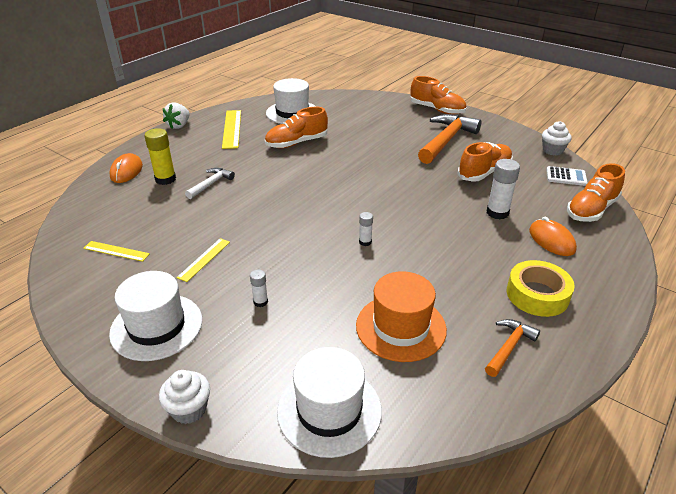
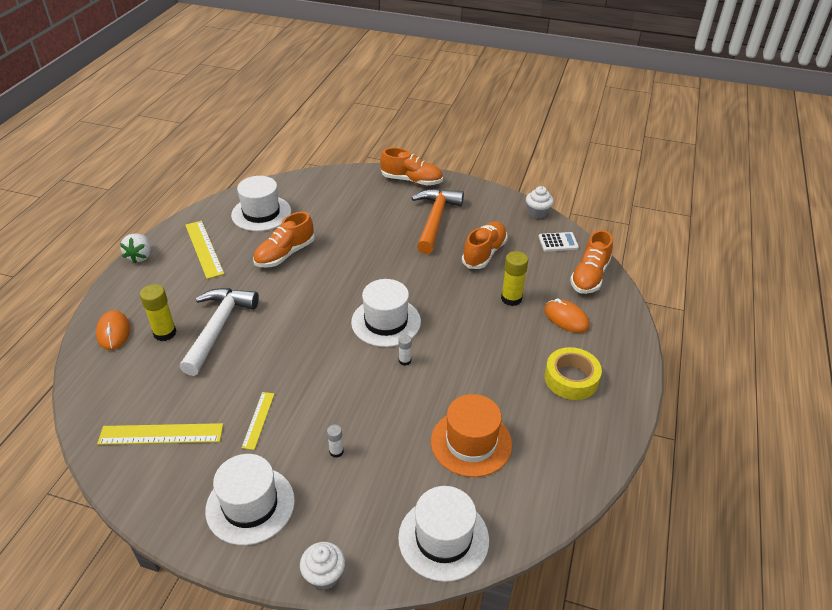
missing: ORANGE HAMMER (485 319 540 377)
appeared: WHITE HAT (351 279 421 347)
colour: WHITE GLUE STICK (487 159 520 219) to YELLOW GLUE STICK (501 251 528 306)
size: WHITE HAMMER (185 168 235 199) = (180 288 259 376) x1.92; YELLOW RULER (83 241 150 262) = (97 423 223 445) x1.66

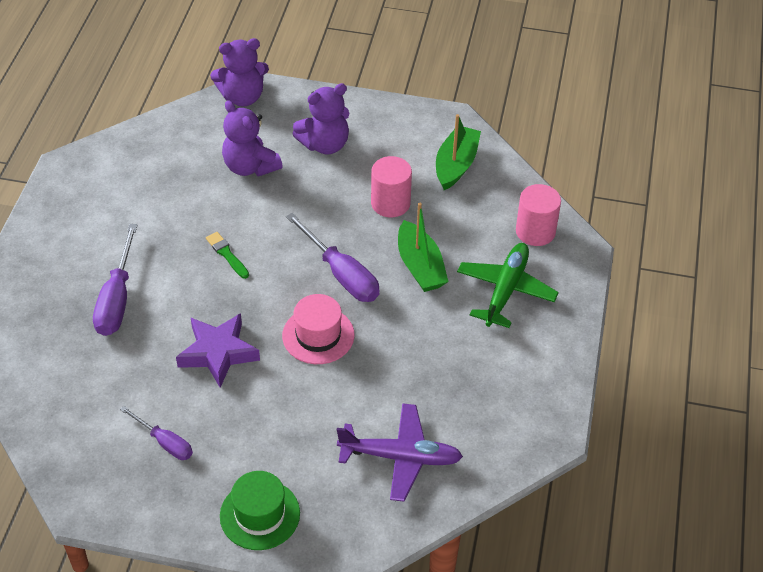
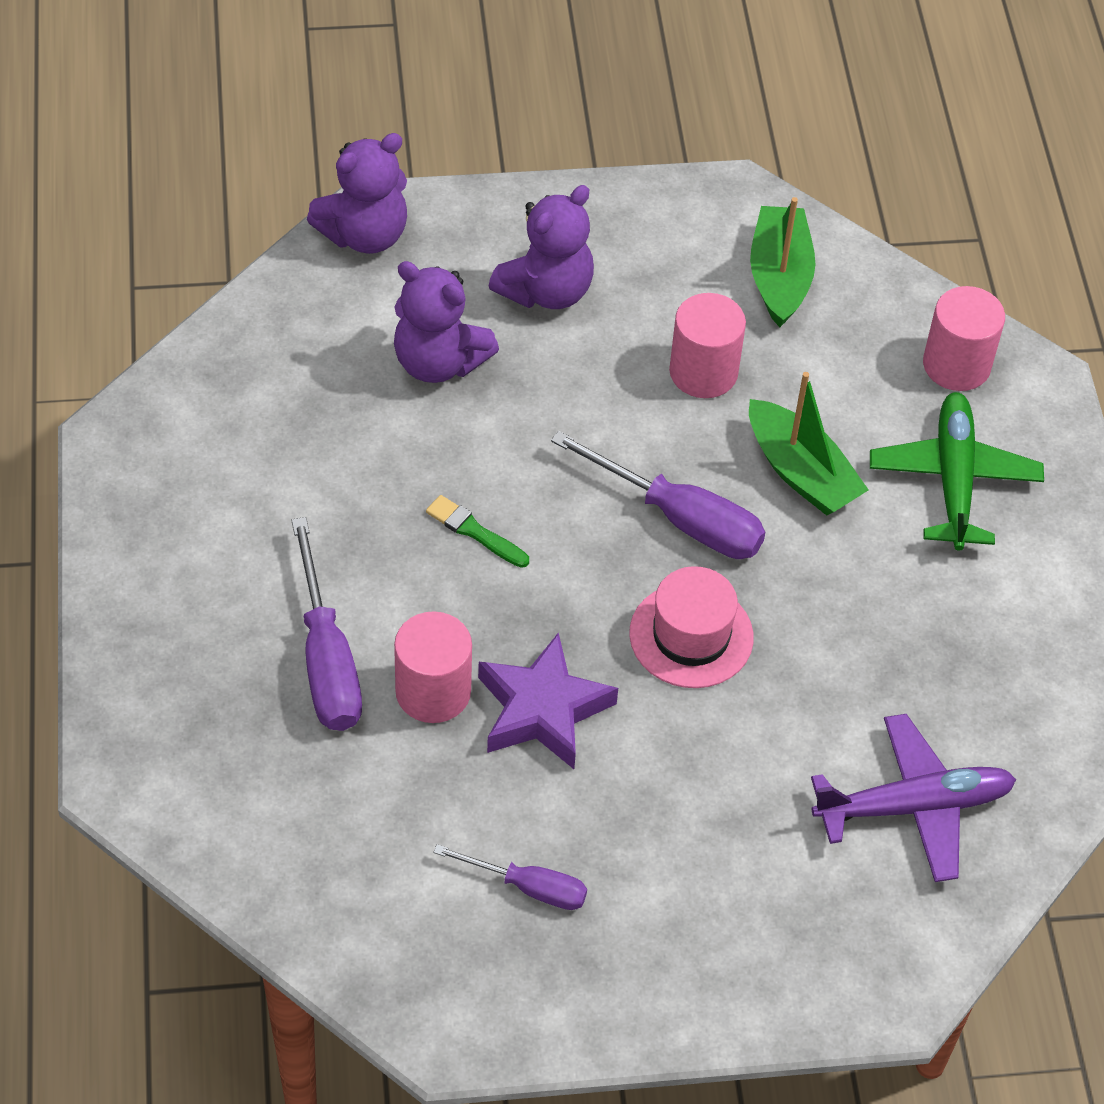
missing: GREEN HAT (220 471 300 550)
appeared: PINK CYLINDER (394 611 472 723)

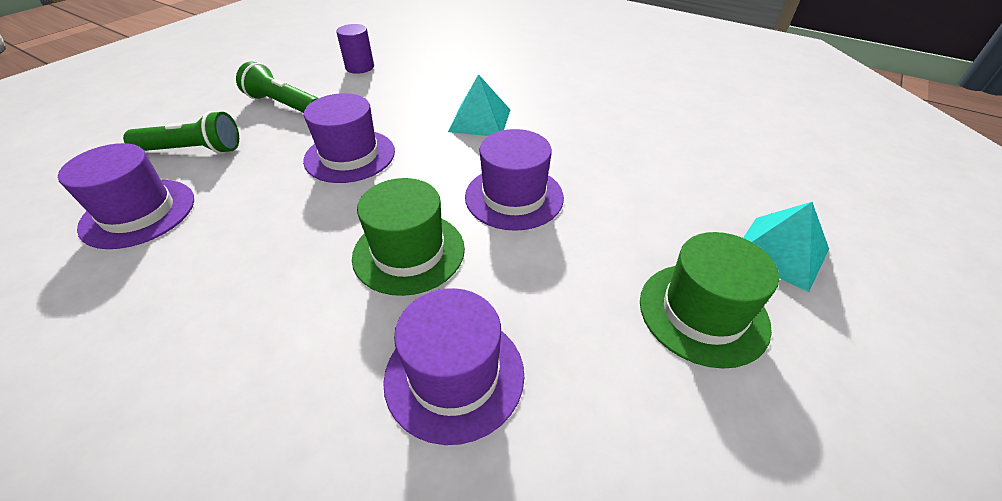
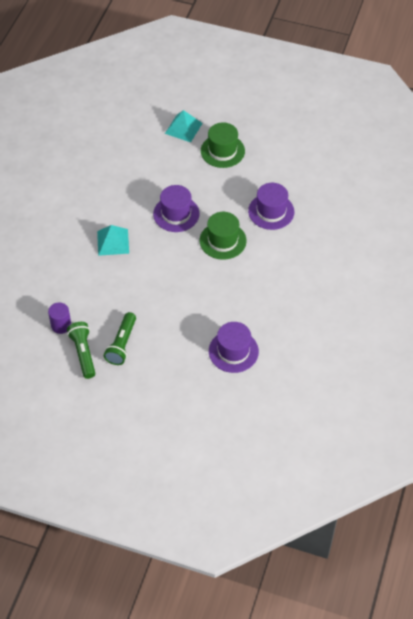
missing: PURPLE HAT (303 93 395 183)
relocated: GREEN FLASHLIGHT (123 111 239 154) to (67 322 95 379)

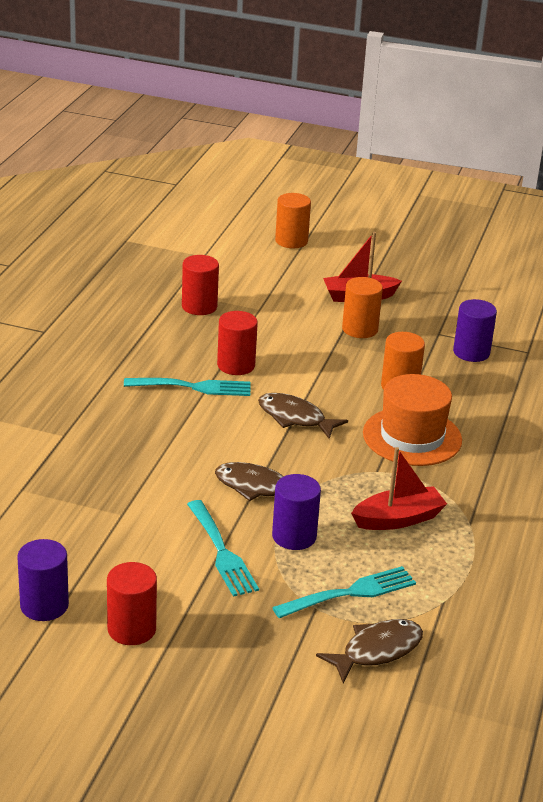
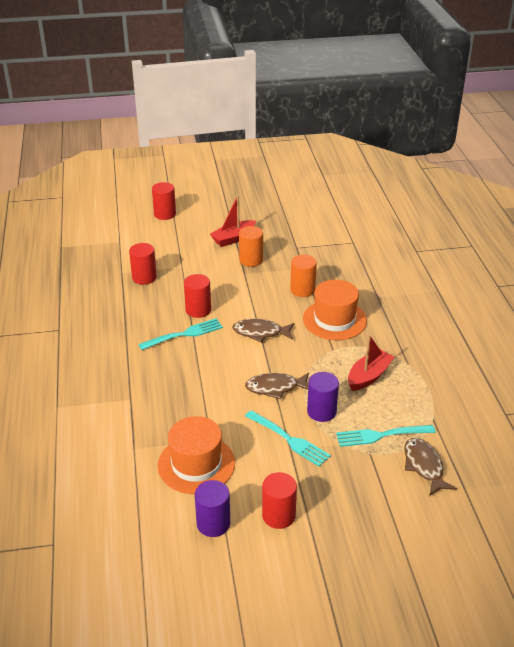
missing: PURPLE CYLINDER (453 299 497 362)
appeared: ORANGE HAT (158 416 235 494)
colour: ORANGE CYLINDER (275 193 311 248) to RED CYLINDER (152 182 176 220)
spun: TURQUOISE FORK (272 566 416 618) = (336 425 436 447) 135 degrees counterclockwise; BROWN FISH (316 619 423 683) = (404 438 457 496) 45 degrees counterclockwise

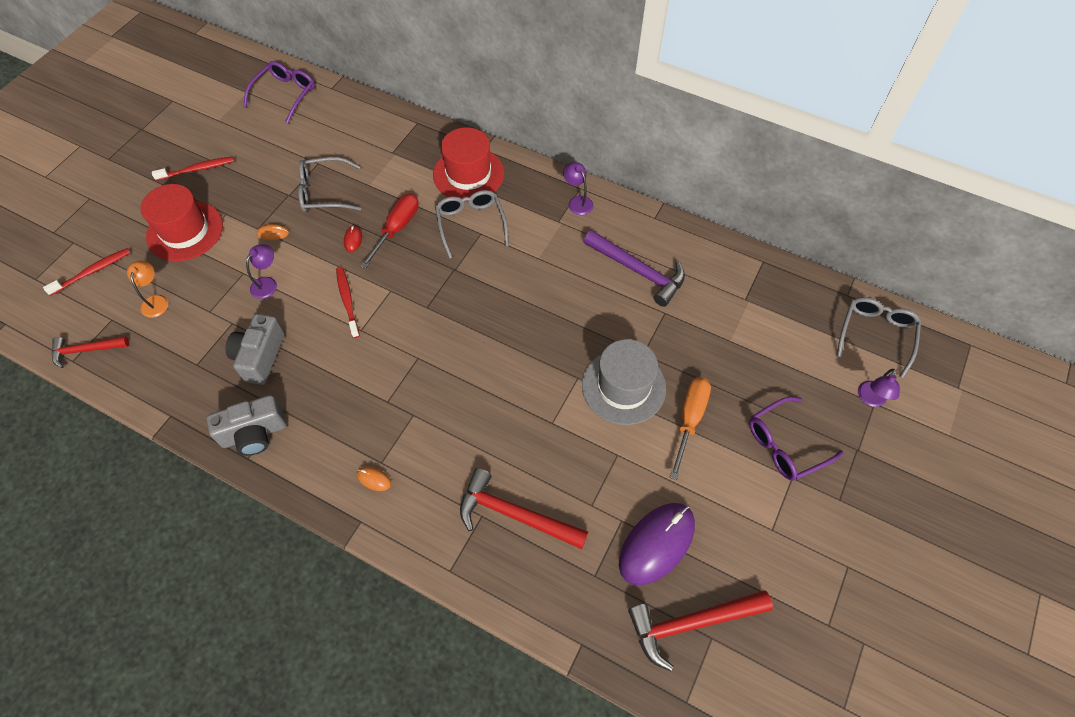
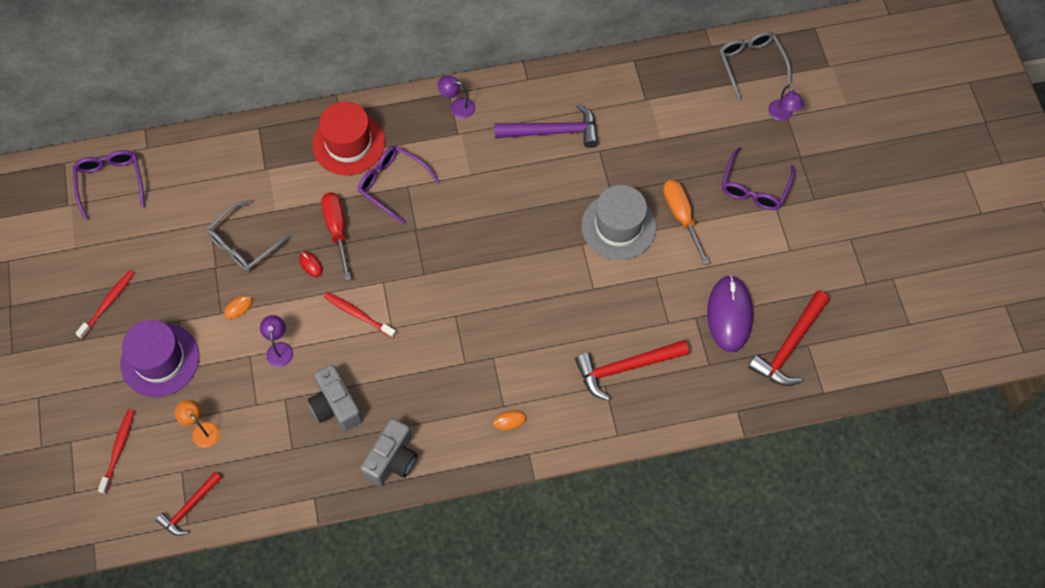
colour: RED HAT (141 184 223 261) to PURPLE HAT (120 320 200 397); GREY GLASSES (435 190 509 259) to PURPLE GLASSES (358 146 440 224)

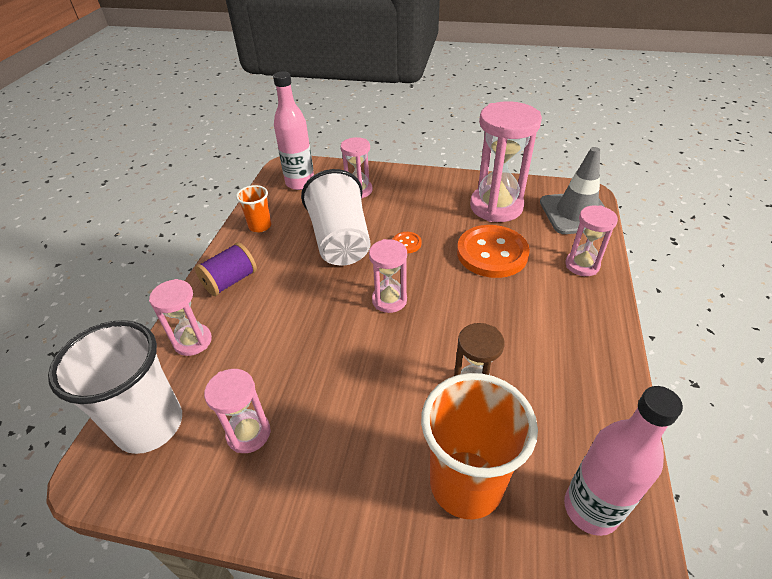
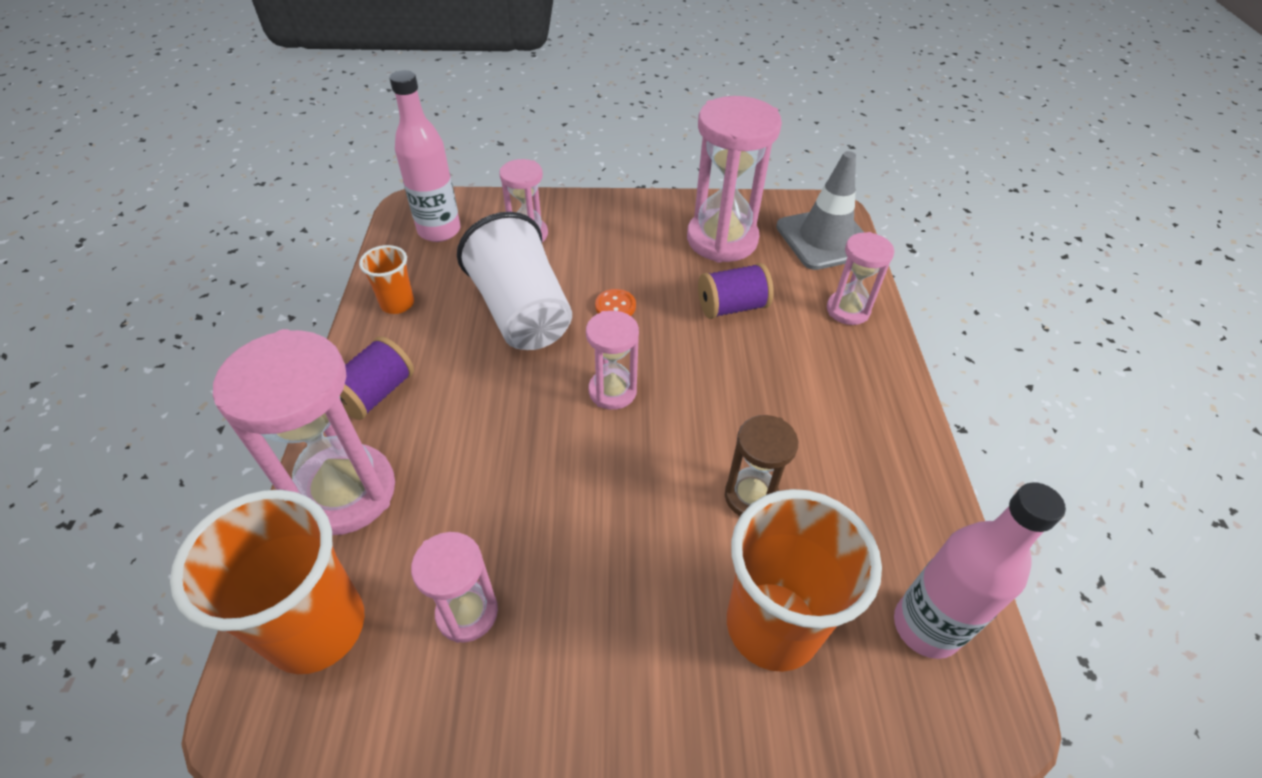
exchanged: ORANGE BUTTON (457 225 530 278) to PURPLE SPOOL (698 263 774 319)
colour: WHITE CUP (48 320 182 454) to ORANGE CUP (170 490 364 674)
size: PINK HOURGLASS (149 279 212 356) = (213 329 395 535) x1.81

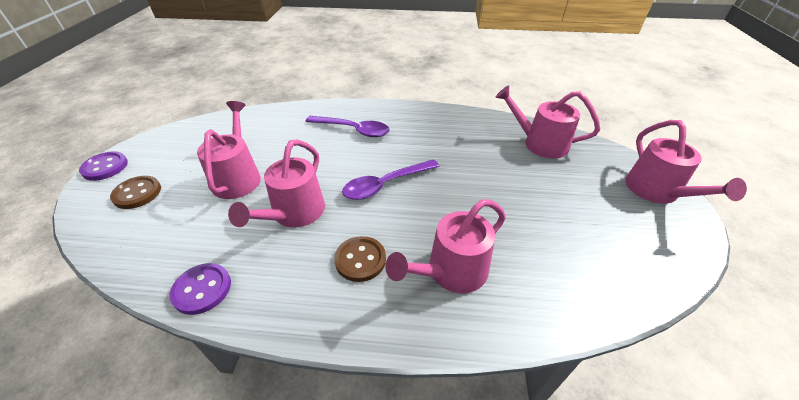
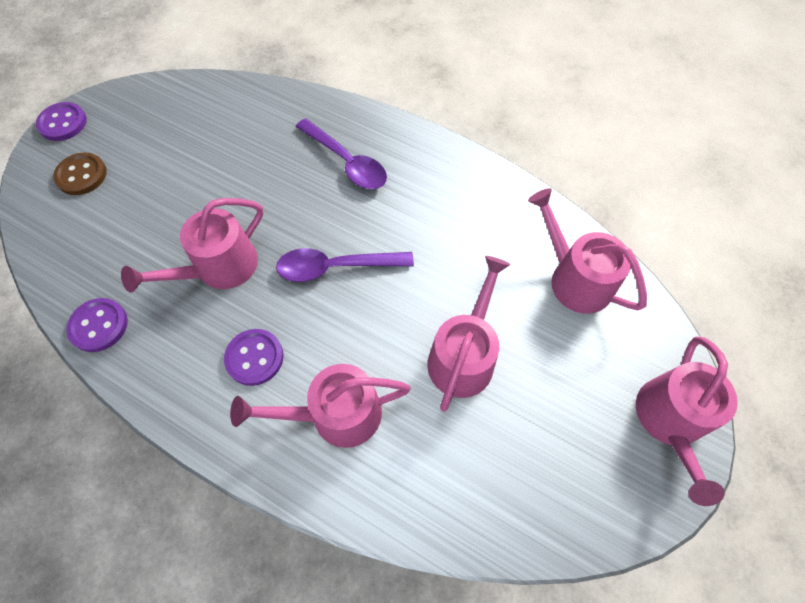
relocated: PINK WATERING CAN (197 101 261 199) to (427 256 511 412)
colour: BROWN BUTTON (334 236 386 282) to PURPLE BUTTON (224 329 284 386)

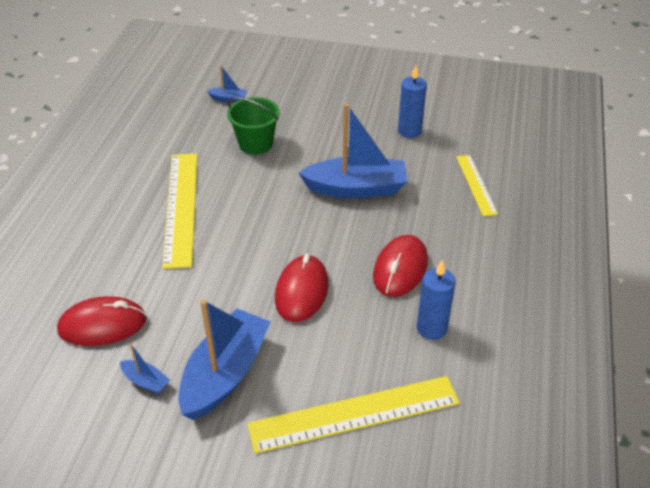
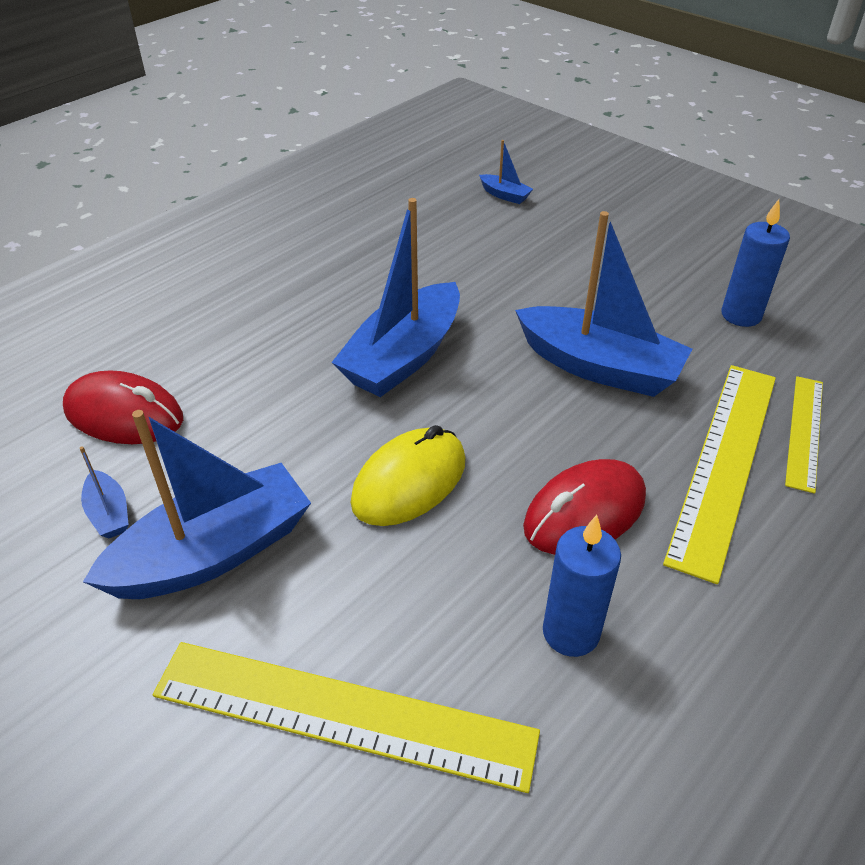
missing: GREEN BUCKET (227 97 280 155)
appeared: BLUE BOAT (331 198 460 397)
relocated: YELLOW RULER (162 154 198 269) to (663 365 776 584)
colour: RED MOUSE (275 254 328 322) to YELLOW MOUSE (351 425 465 526)

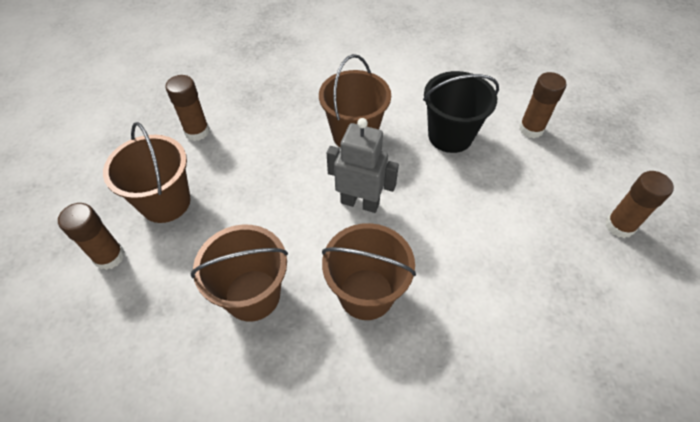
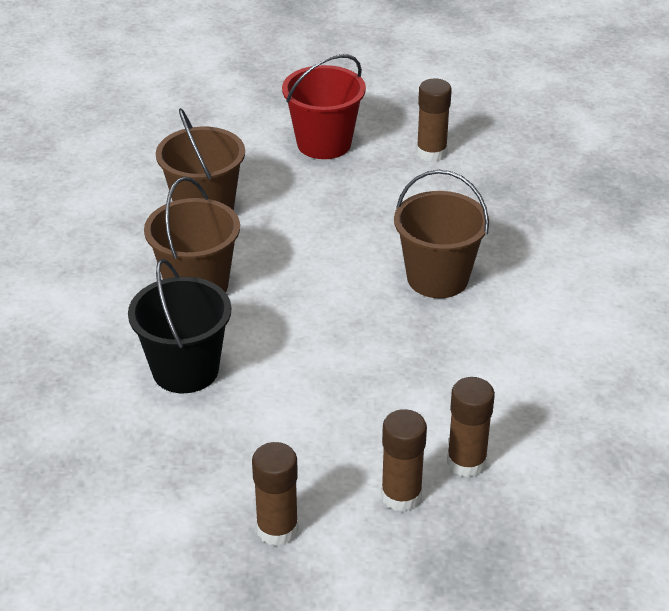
missing: GREY ROBOT (327 118 399 213)
relocated: BLACK BUCKET (423 71 499 153) to (128 259 231 393); BROWN GLUE STICK (58 203 125 270) to (381 409 427 512)
colour: BROWN BUCKET (103 122 191 223) to RED BUCKET (282 54 366 159)

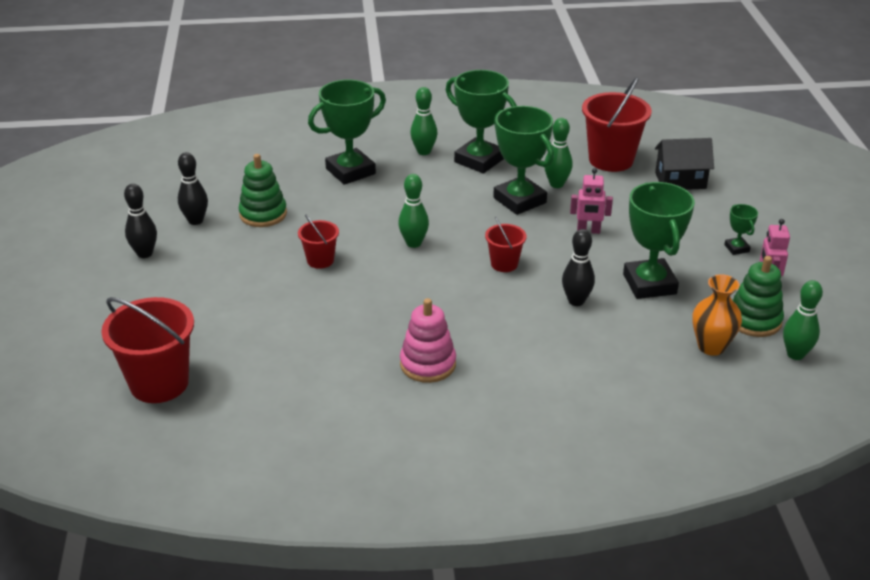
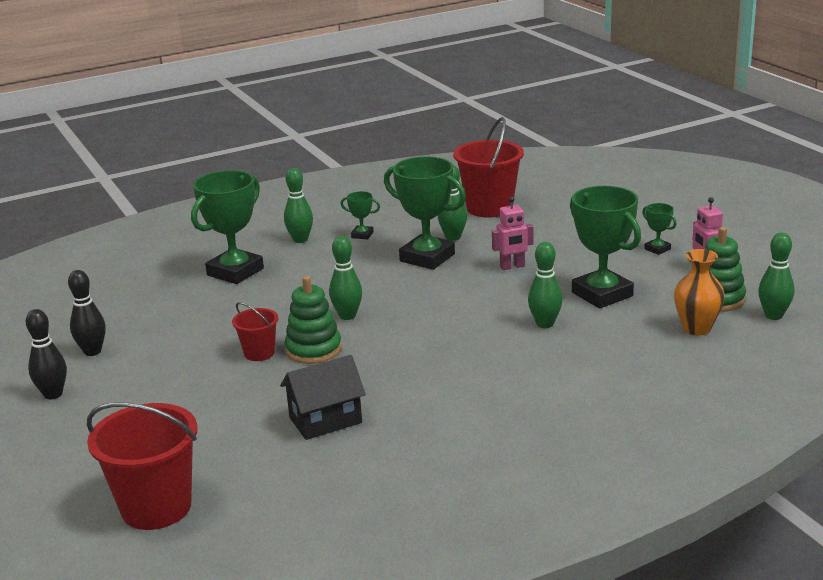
missing: RED BUCKET (485 217 526 272); PINK STACKING TOY (400 298 456 383)
relocated: BLACK HOUSE (655 138 714 190) to (280 355 366 440); GREEN STACKING TOY (239 154 287 227) to (285 276 342 364)
colour: BLACK BOWLING PIN (562 229 595 306) to GREEN BOWLING PIN (528 242 562 328)
size: GREEN TROPHY (446 70 517 174) = (340 191 380 239) x0.46

